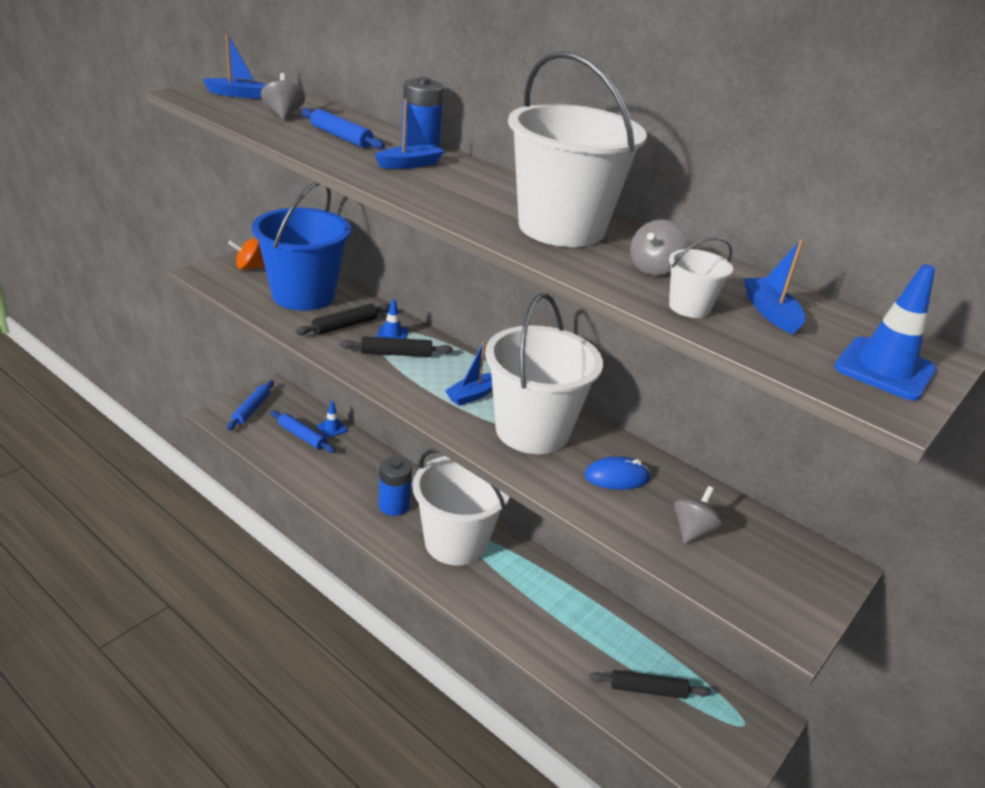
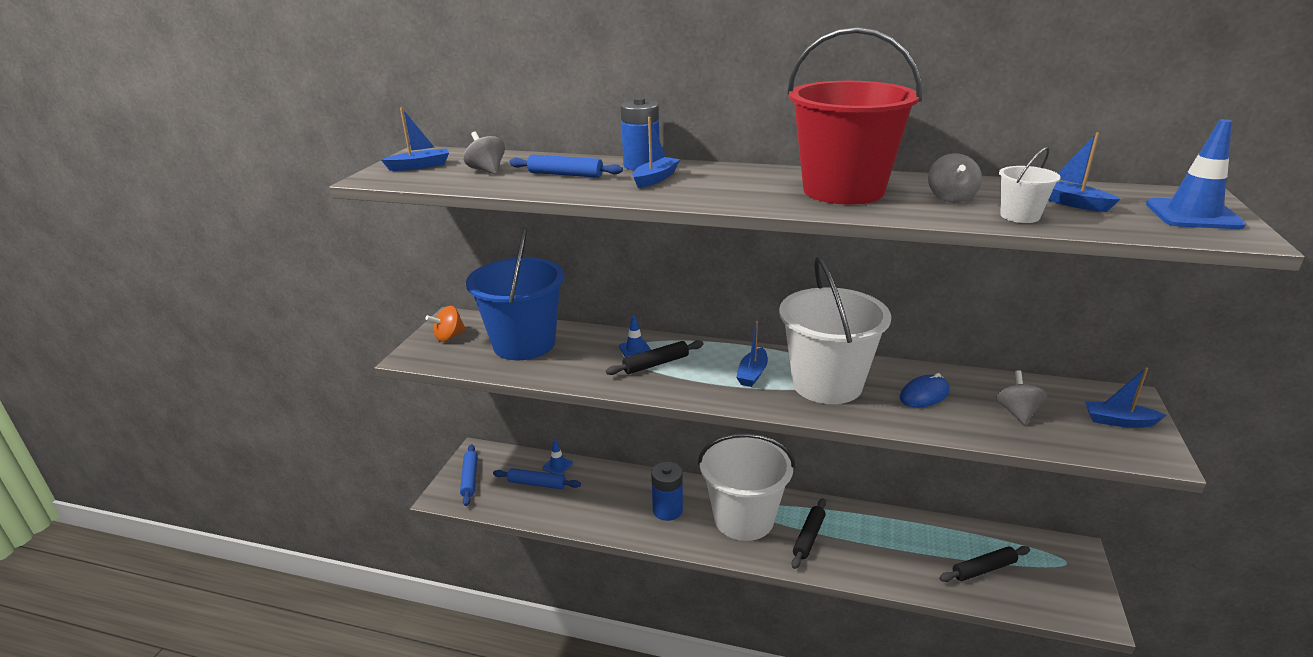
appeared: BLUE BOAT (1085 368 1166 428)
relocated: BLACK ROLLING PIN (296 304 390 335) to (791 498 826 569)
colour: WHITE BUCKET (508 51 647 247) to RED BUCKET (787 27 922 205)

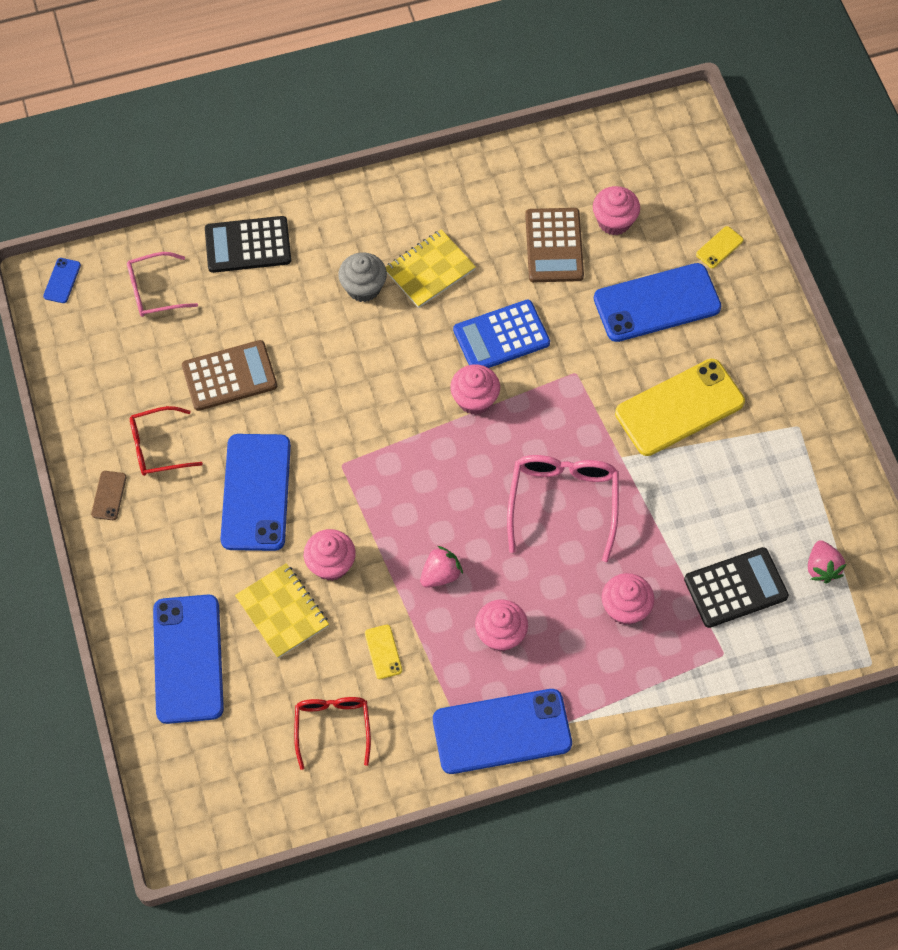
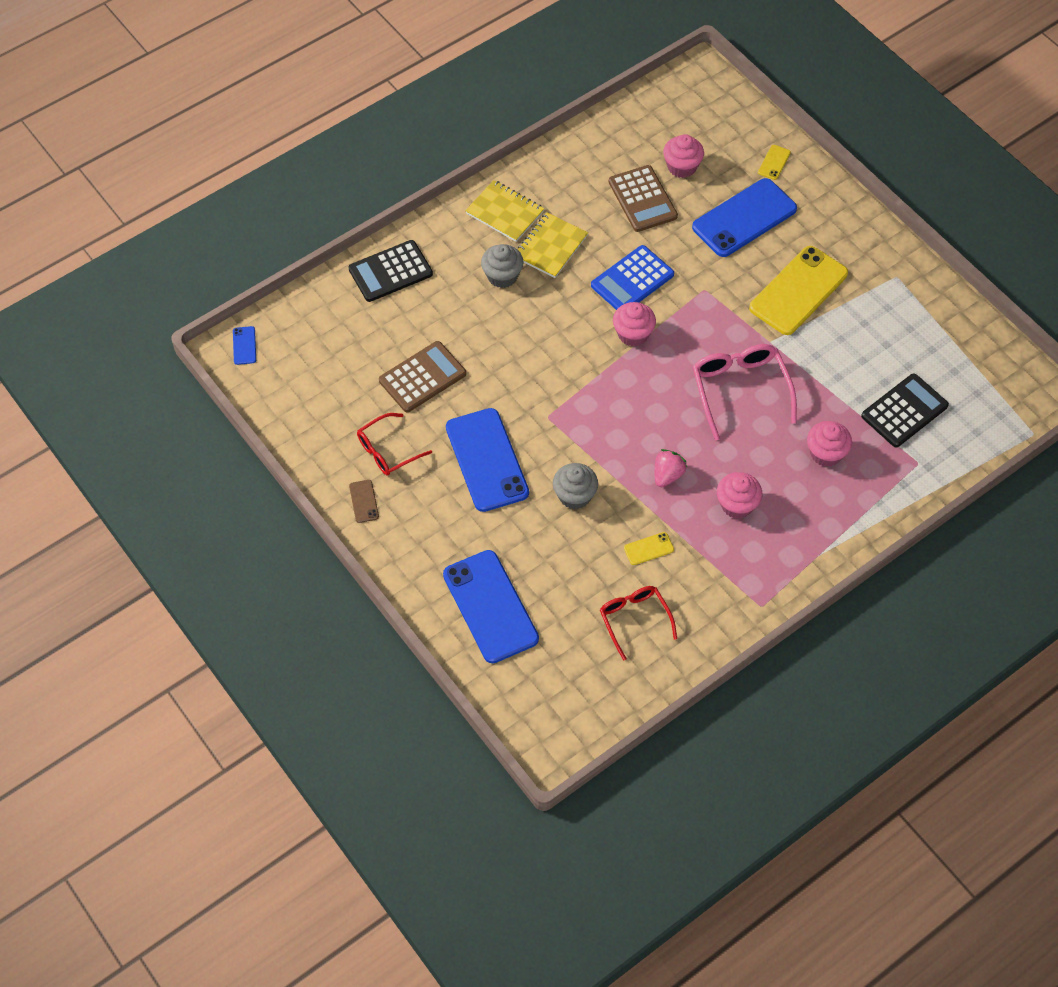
missing: PINK GLASSES (127 252 198 317); PINK STRAWBERRY (808 540 846 584); BLUE PHONE (433 689 572 774)
relocated: YELLOW NOTEBOOK (235 563 329 658) to (465 180 544 242)
colour: PINK CUPCAKE (304 529 356 581) to GREY CUPCAKE (553 463 598 509)
spun: YELLOW PHONE (365 625 402 679) = (624 532 674 565) 75 degrees counterclockwise

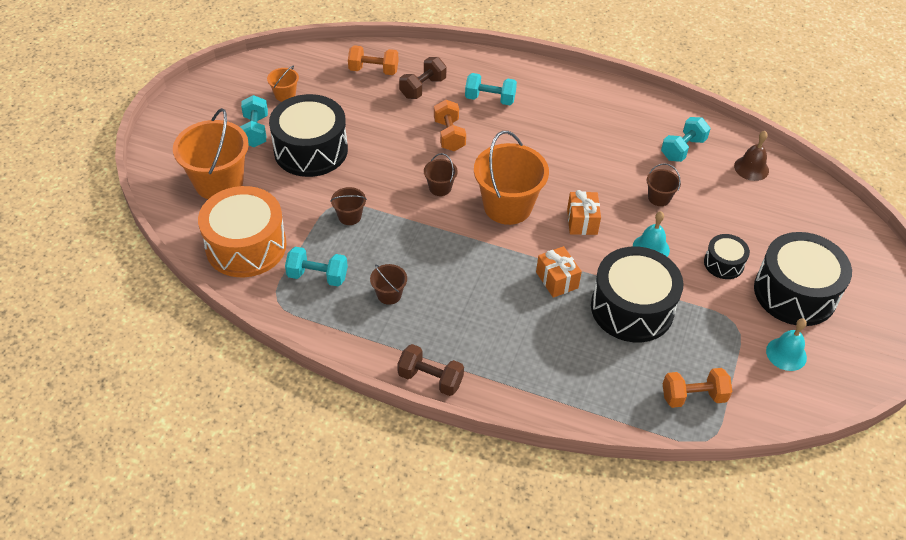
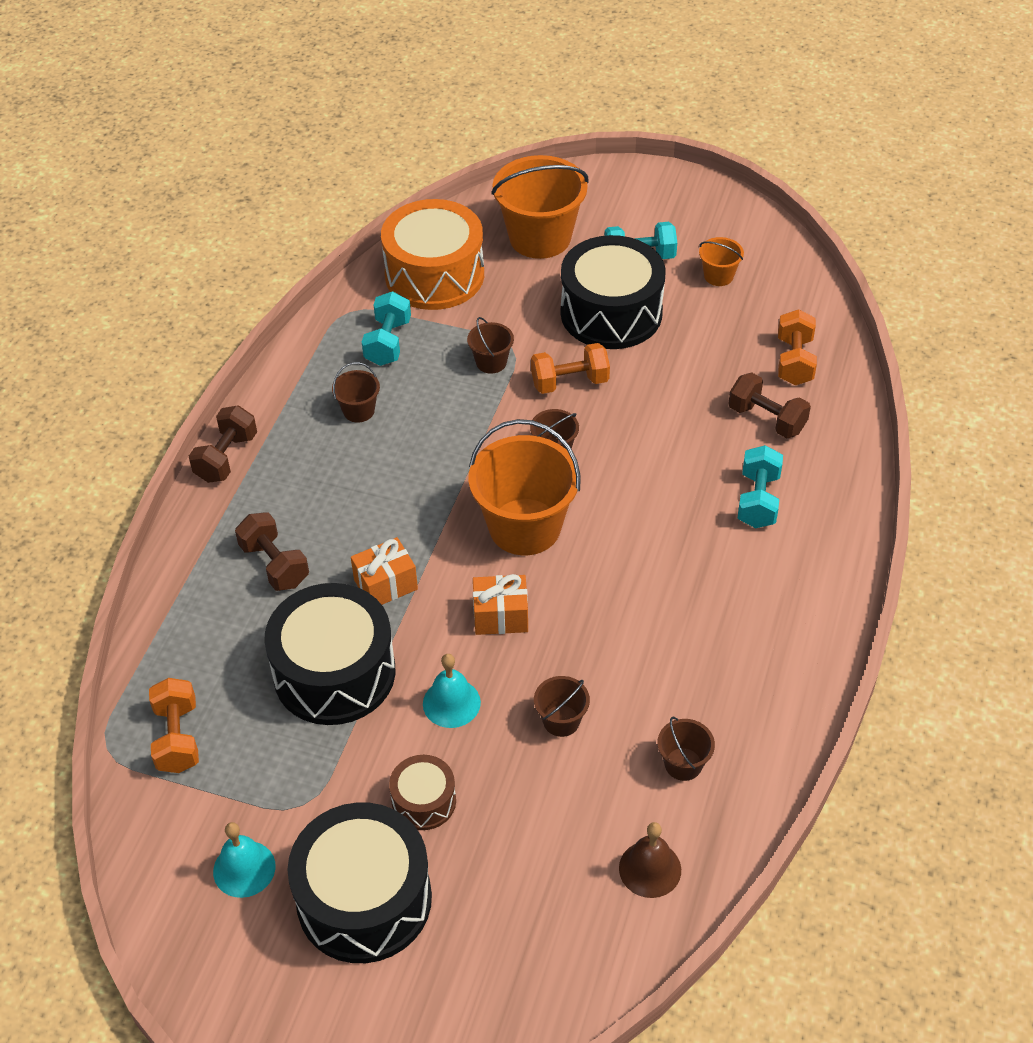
appeared: BROWN DUMBBELL (235 512 309 591)
relocated: ORANGE DUMBBELL (434 100 466 151) to (531 343 610 394)
exchanged: TURQUOISE DUMBBELL (661 117 711 162) to BROWN BUCKET (657 717 715 781)
colour: BLACK DRUM (704 234 750 279) to BROWN DRUM (389 755 456 830)

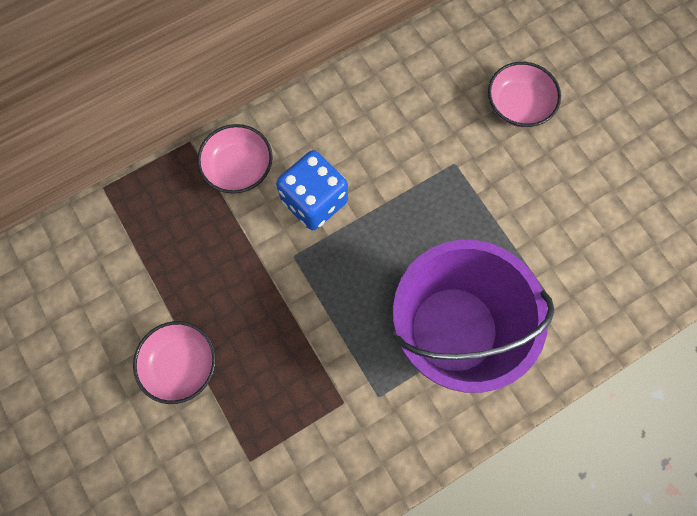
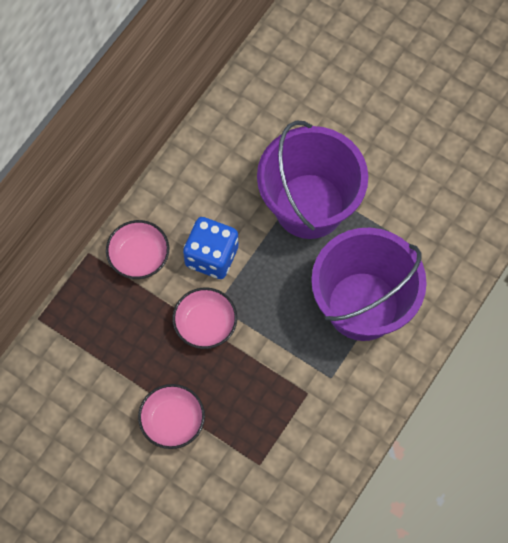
appeared: PURPLE BUCKET (257 121 368 239)
relocated: PINK BOWL (488 62 561 127) to (172 287 237 349)

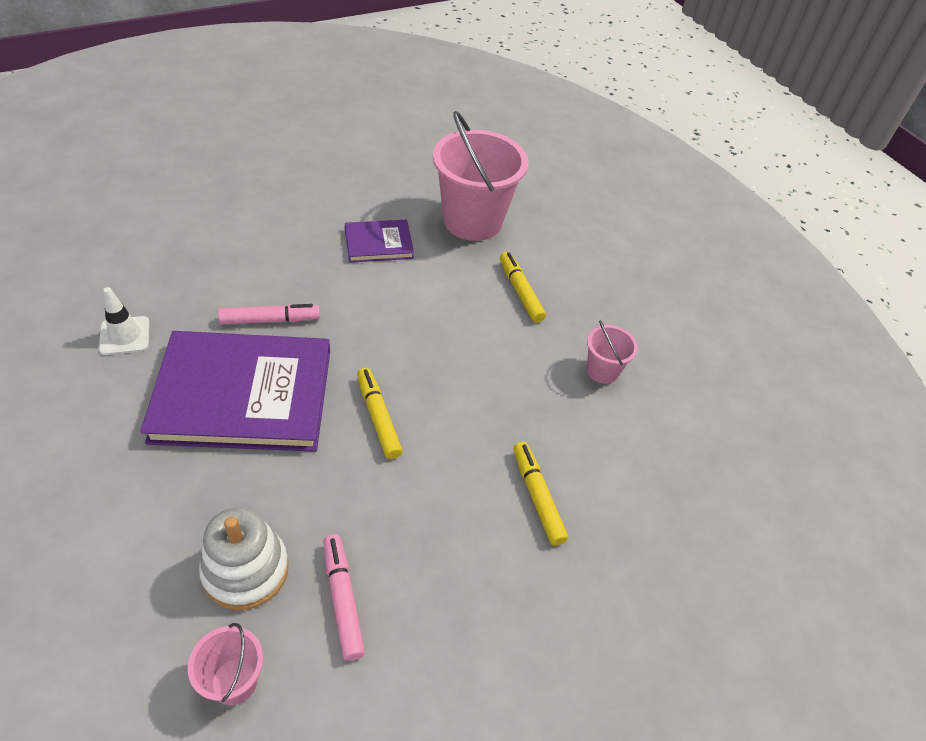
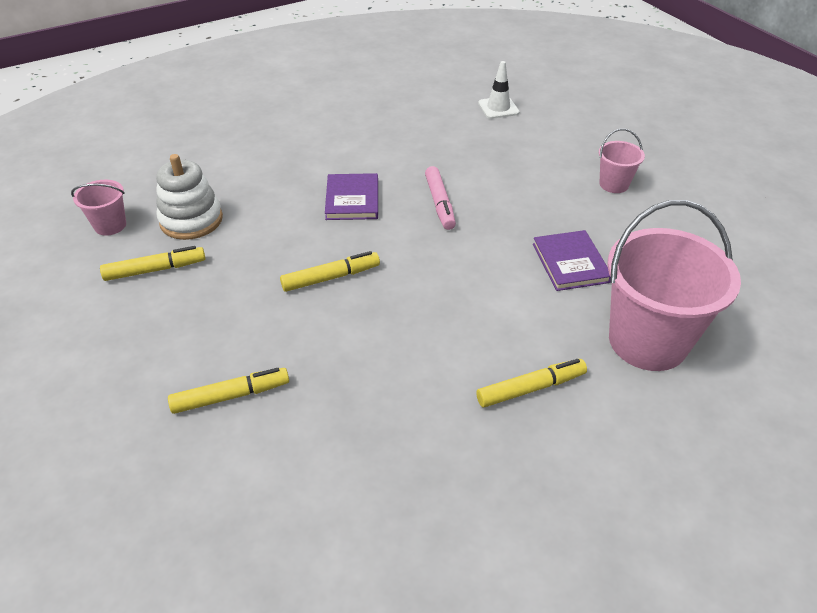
relocated: WHITE TRAFFIC CONE (99 287 150 355) to (478 61 519 119); PINK BUCKET (587 321 638 384) to (599 129 645 193)
colour: PINK MARKER (323 534 365 661) to YELLOW MARKER (100 246 205 281)
size: PURPLE BOOK (140 331 330 452) = (325 173 378 220) x0.48

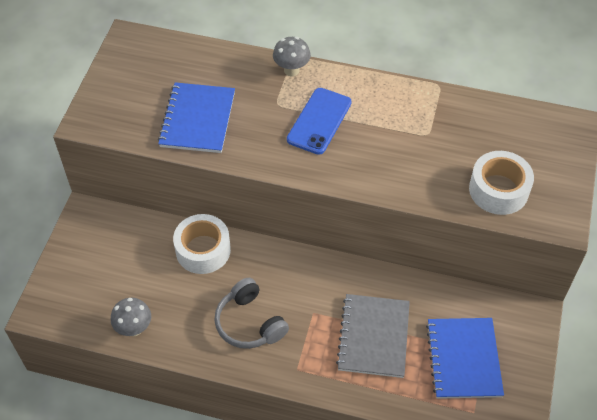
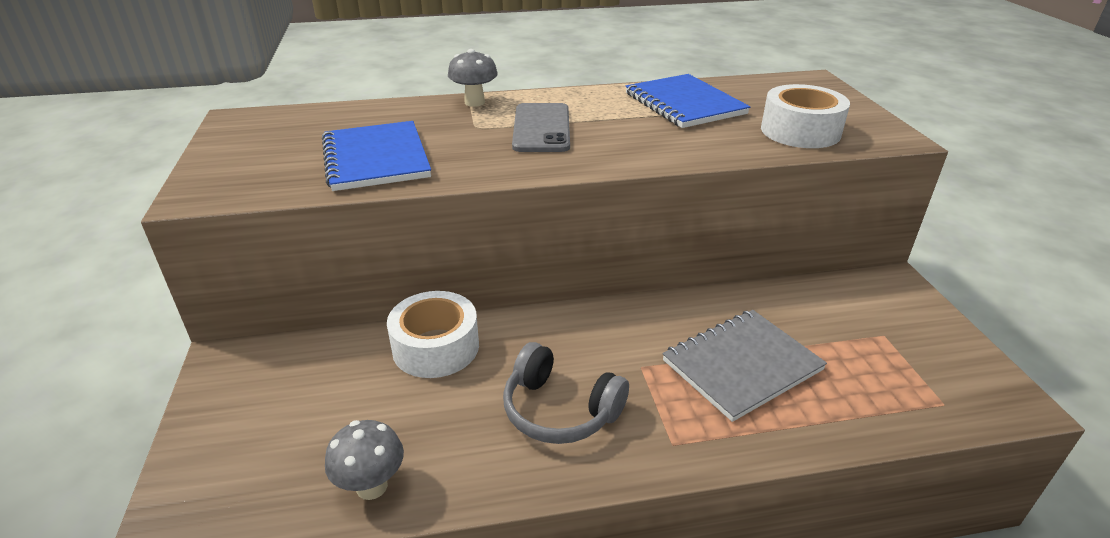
relocated: BLUE NOTEBOOK (426 318 504 399) to (625 74 750 128)
colour: BLUE PHONE (287 88 352 155) to GREY PHONE (512 103 570 152)
spun: GREY NOTEBOOK (336 294 410 378) = (662 310 827 422) 75 degrees clockwise

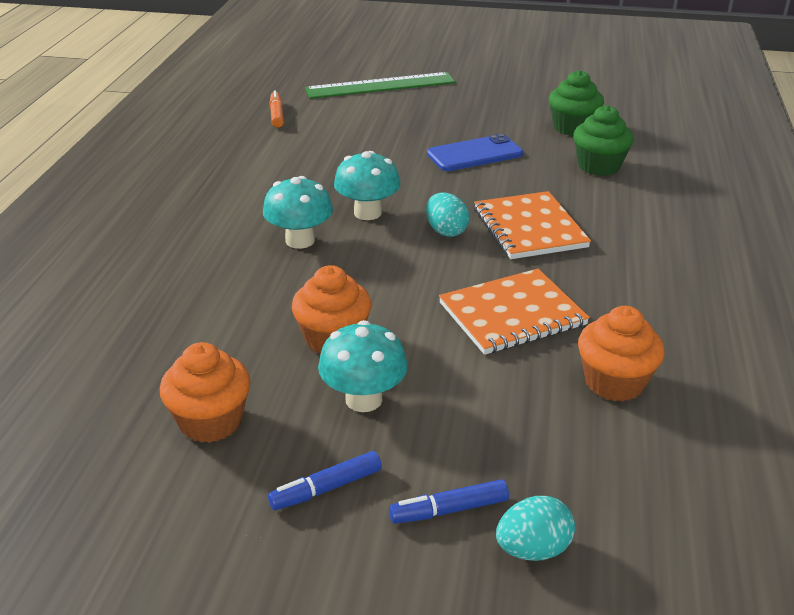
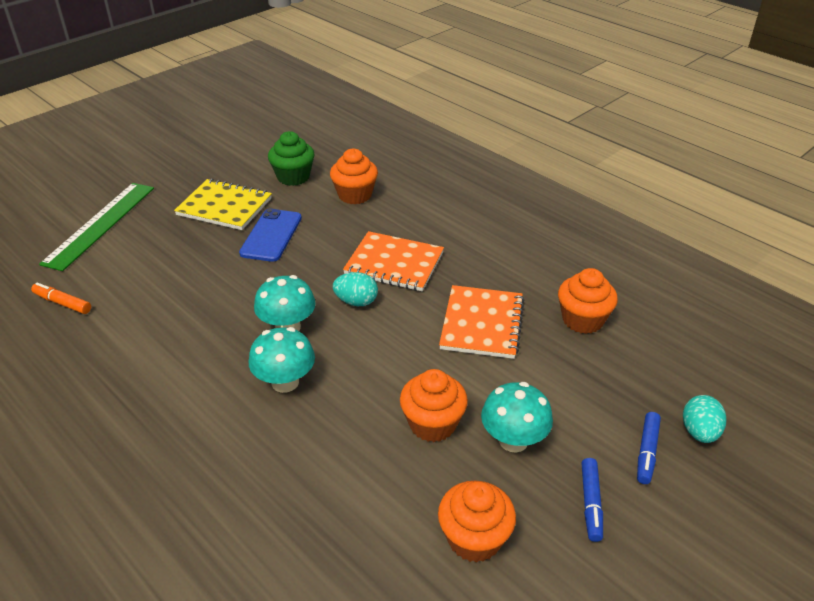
appeared: YELLOW NOTEBOOK (174 179 272 230)
colour: GREEN CUPCAKE (573 105 634 176) to ORANGE CUPCAKE (330 149 378 204)

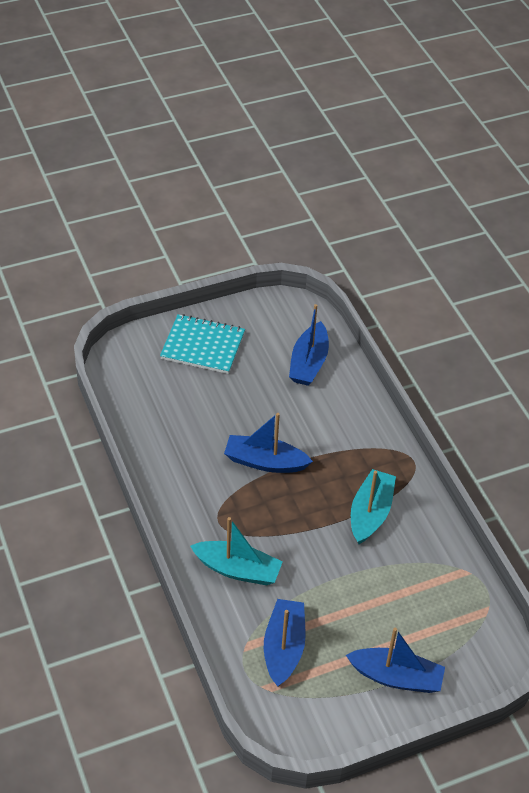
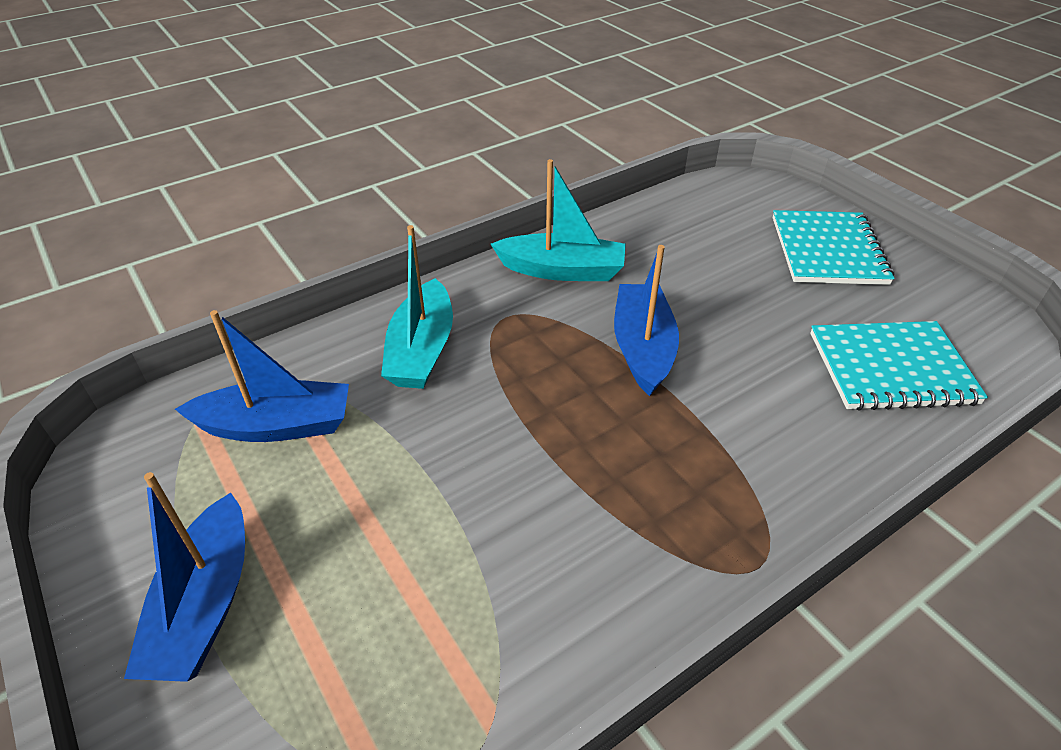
relocated: TURQUOISE BOAT (351 469 396 544) to (491 159 626 281)
exchanged: BLUE BOAT (289 304 329 386) to TURQUOISE NOTEBOOK (810 321 988 411)

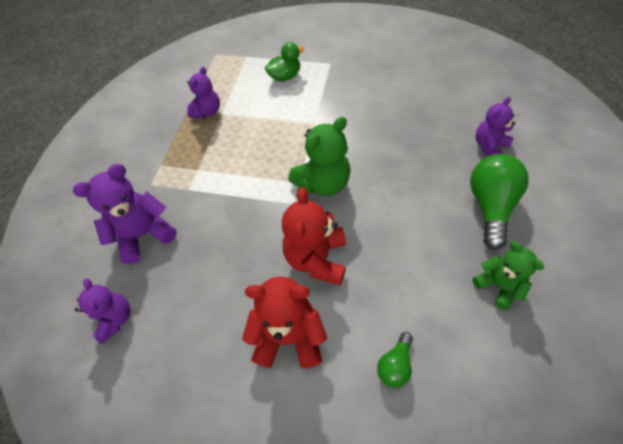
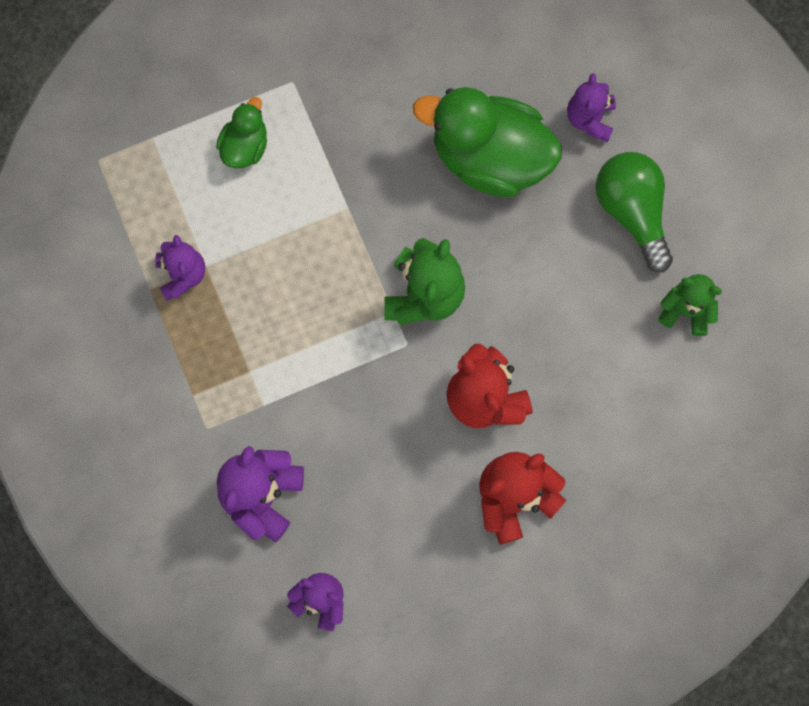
missing: GREEN LIGHT BULB (377 332 413 388)
appeared: GREEN DUCK (413 87 562 197)

